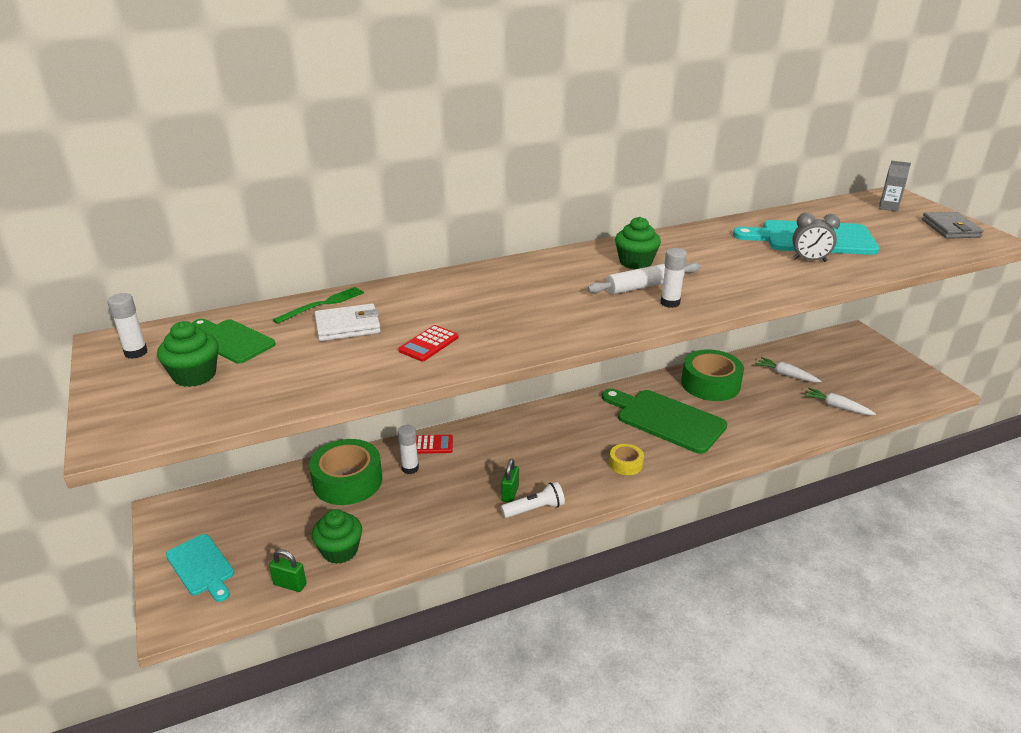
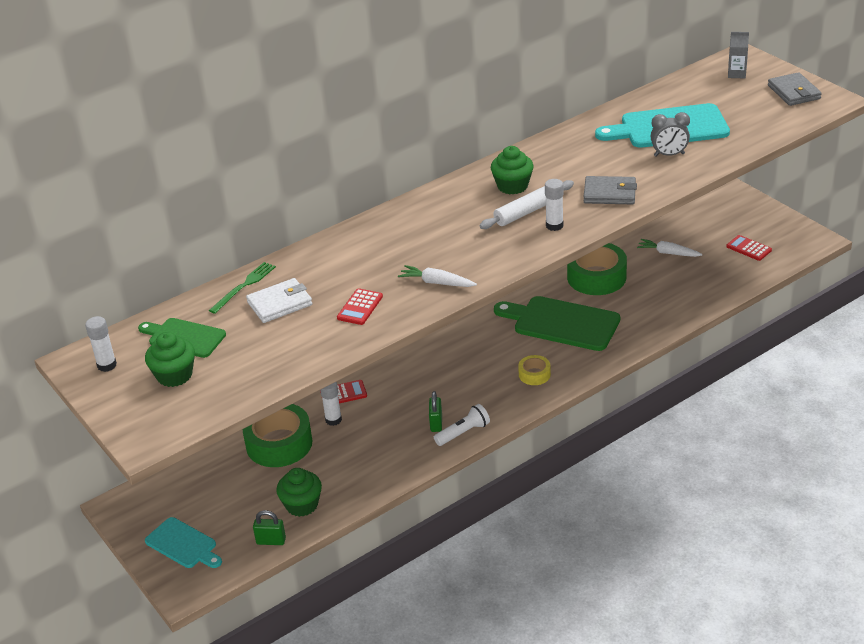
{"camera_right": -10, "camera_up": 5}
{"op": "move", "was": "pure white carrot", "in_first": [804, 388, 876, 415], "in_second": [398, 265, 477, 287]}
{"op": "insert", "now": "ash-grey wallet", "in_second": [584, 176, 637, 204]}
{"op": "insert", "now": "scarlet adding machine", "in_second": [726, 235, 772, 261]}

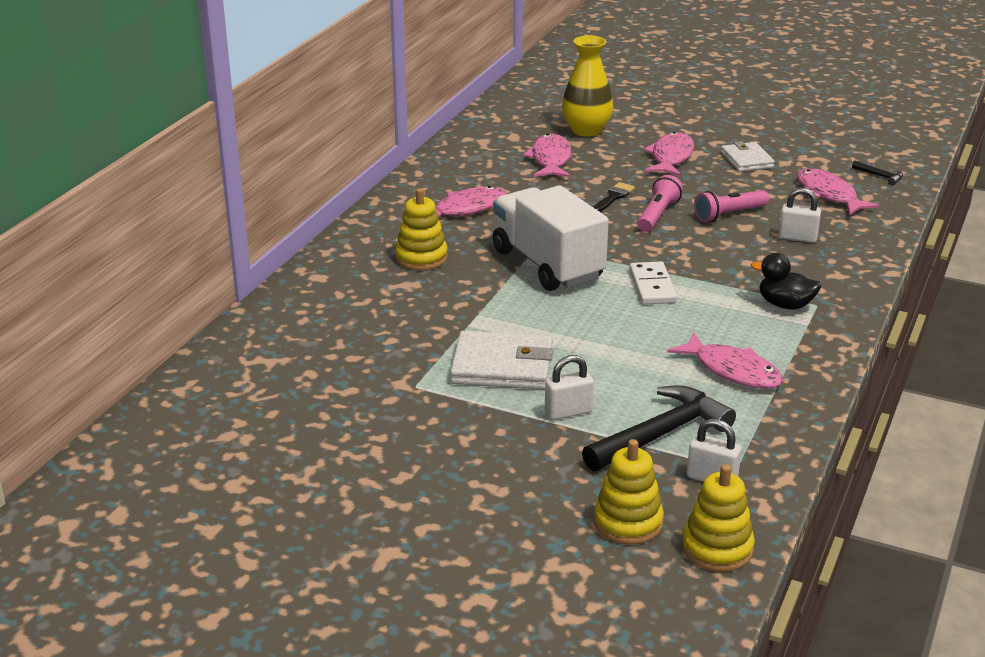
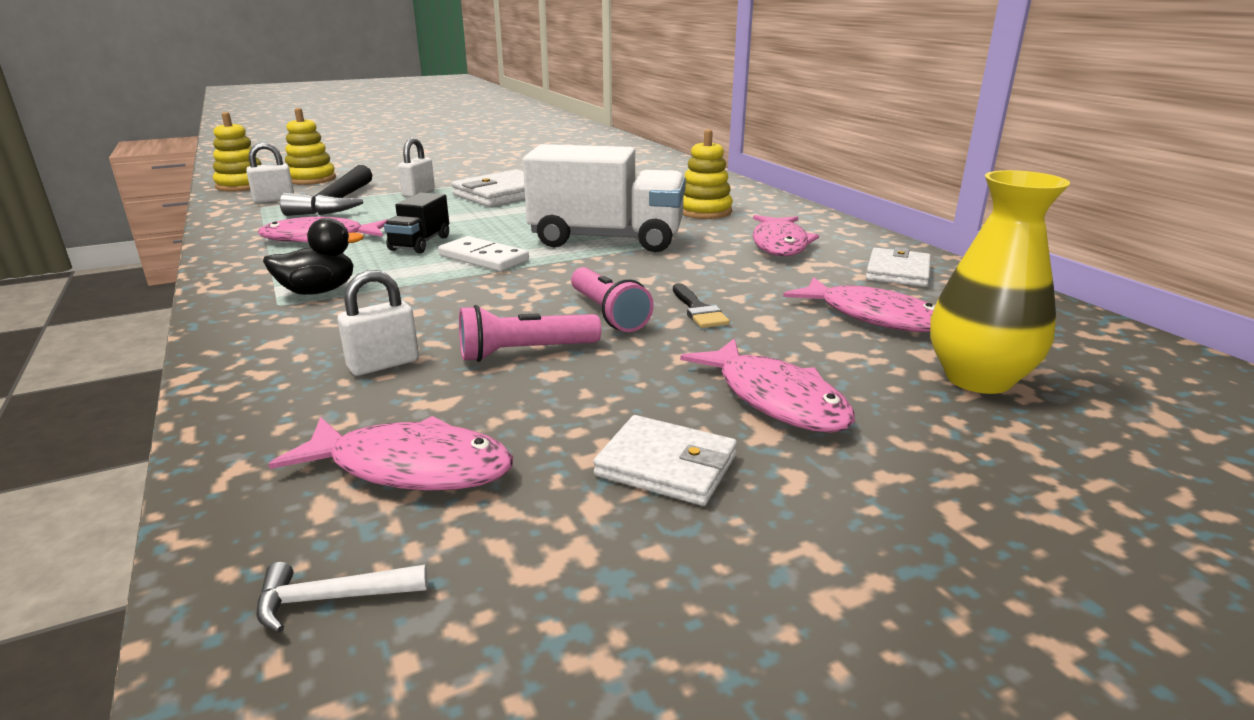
{"camera_right": 130, "camera_up": -5}
{"op": "recolor", "was": "jet-black claw hammer", "now": "pure white claw hammer", "in_first": [852, 161, 903, 185], "in_second": [256, 562, 428, 633]}
{"op": "rotate", "was": "rosy flashlight", "in_first": [694, 190, 769, 222], "in_second": [459, 305, 601, 362], "clockwise": -120}
{"op": "insert", "now": "jet-black toy truck", "in_second": [384, 192, 449, 253]}
{"op": "insert", "now": "pure white wallet", "in_second": [866, 247, 931, 287]}

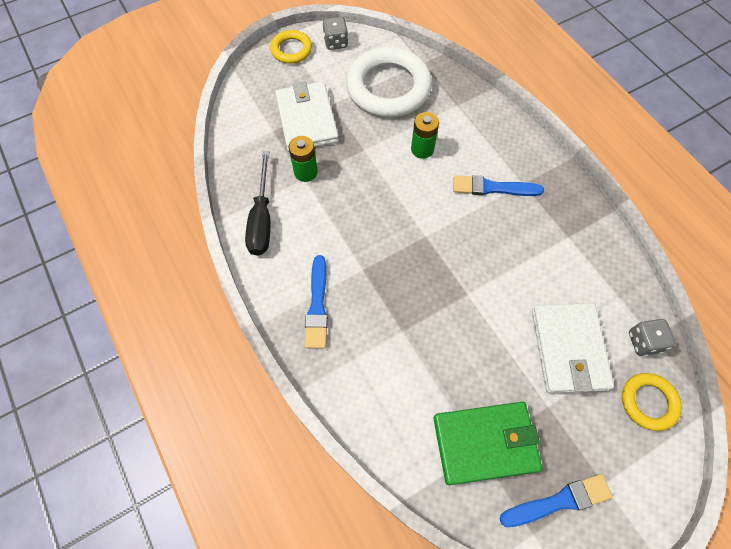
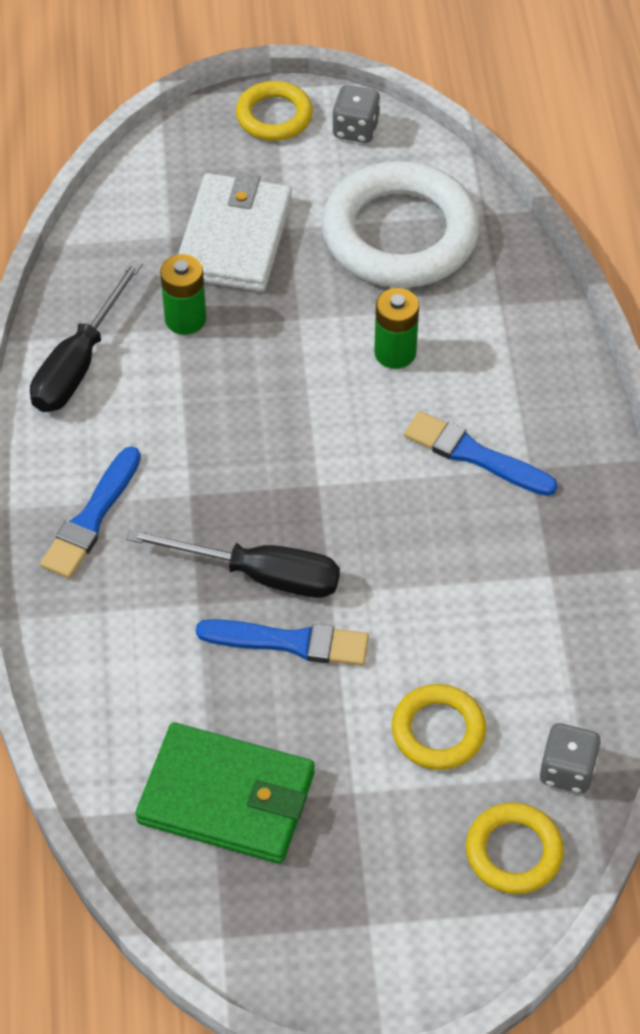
{"camera_right": 25, "camera_up": -10}
{"op": "replace", "was": "pure white wallet", "now": "golden hoop", "in_first": [532, 303, 614, 393], "in_second": [392, 684, 486, 770]}
{"op": "move", "was": "royal blue brush", "in_first": [500, 474, 613, 527], "in_second": [196, 619, 369, 666]}
{"op": "insert", "now": "jet-black hand screwdriver", "in_second": [126, 529, 340, 598]}

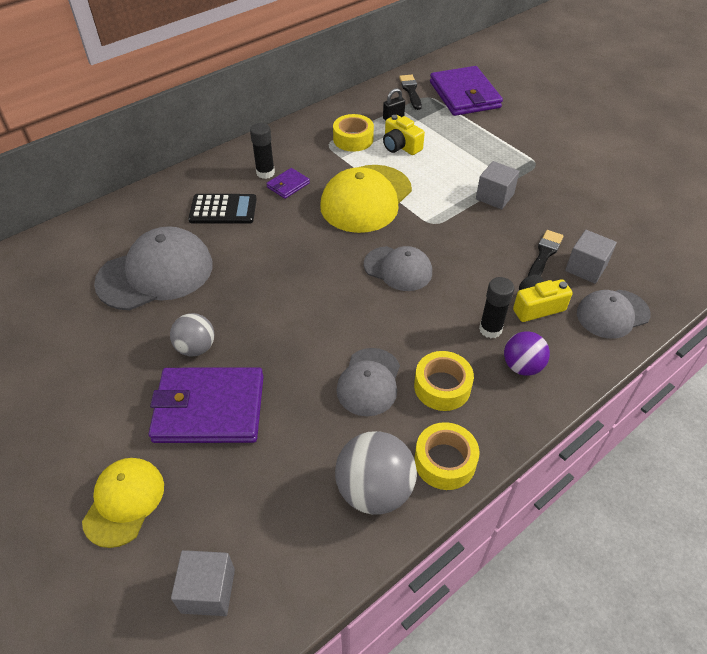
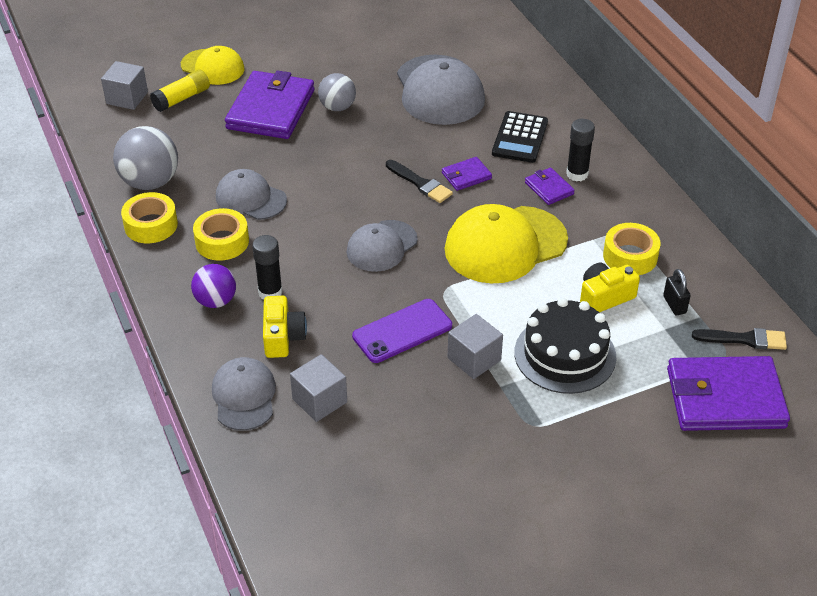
{"camera_right": 105, "camera_up": -5}
{"op": "rotate", "was": "golden peaked cap", "in_first": [320, 165, 412, 233], "in_second": [445, 204, 568, 283], "clockwise": -75}
{"op": "move", "was": "jet-black brush", "in_first": [528, 230, 564, 276], "in_second": [386, 160, 453, 203]}
{"op": "insert", "now": "golden stick of glue", "in_second": [150, 69, 210, 112]}
{"op": "insert", "now": "violet wallet", "in_second": [442, 157, 492, 191]}
{"op": "insert", "now": "jet-black cake", "in_second": [514, 298, 616, 394]}
{"op": "insert", "now": "violet mobile phone", "in_second": [352, 299, 452, 363]}

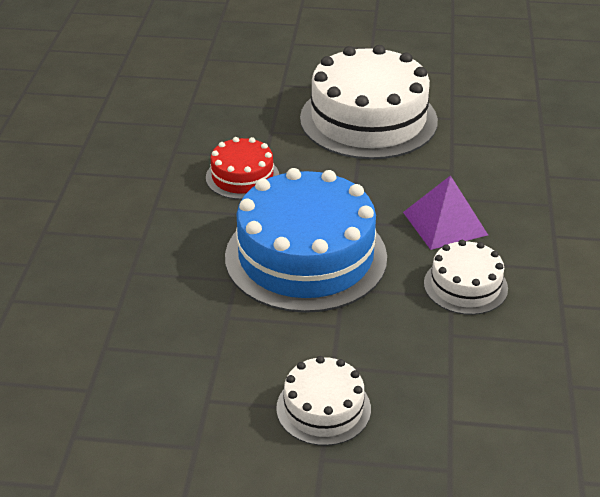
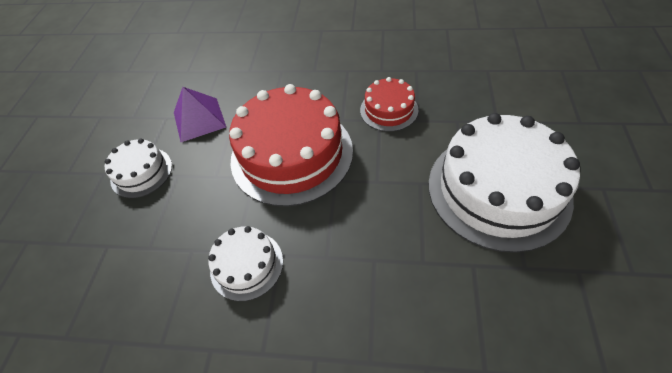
{"camera_right": 95, "camera_up": 15}
{"op": "recolor", "was": "royal blue cake", "now": "scarlet cake", "in_first": [225, 168, 387, 313], "in_second": [229, 84, 353, 207]}
{"op": "move", "was": "violet solid pyramid", "in_first": [403, 175, 488, 250], "in_second": [174, 87, 226, 142]}

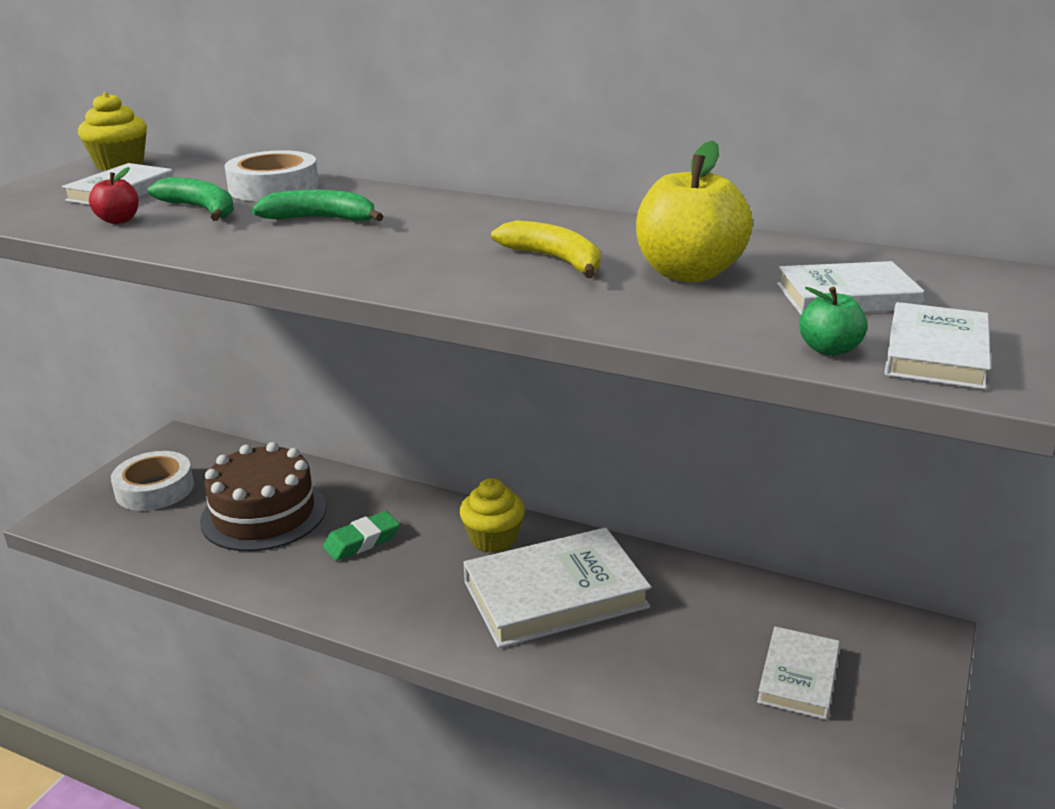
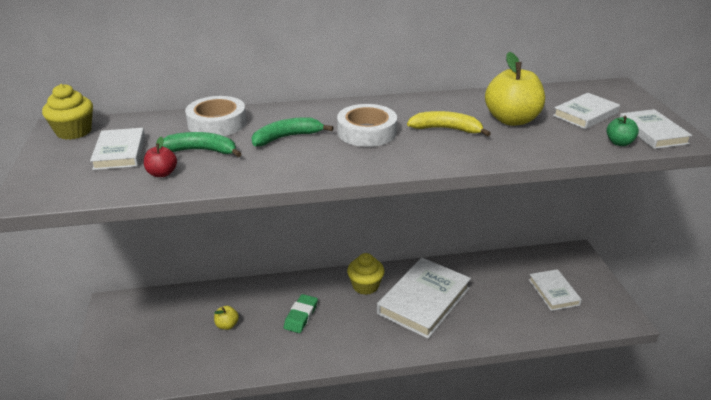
{"camera_right": -35, "camera_up": 5}
{"op": "replace", "was": "russet cake", "now": "golden toy apple", "in_first": [200, 442, 326, 551], "in_second": [214, 306, 239, 330]}
{"op": "move", "was": "pure white sticky tape", "in_first": [111, 451, 194, 511], "in_second": [337, 104, 397, 147]}

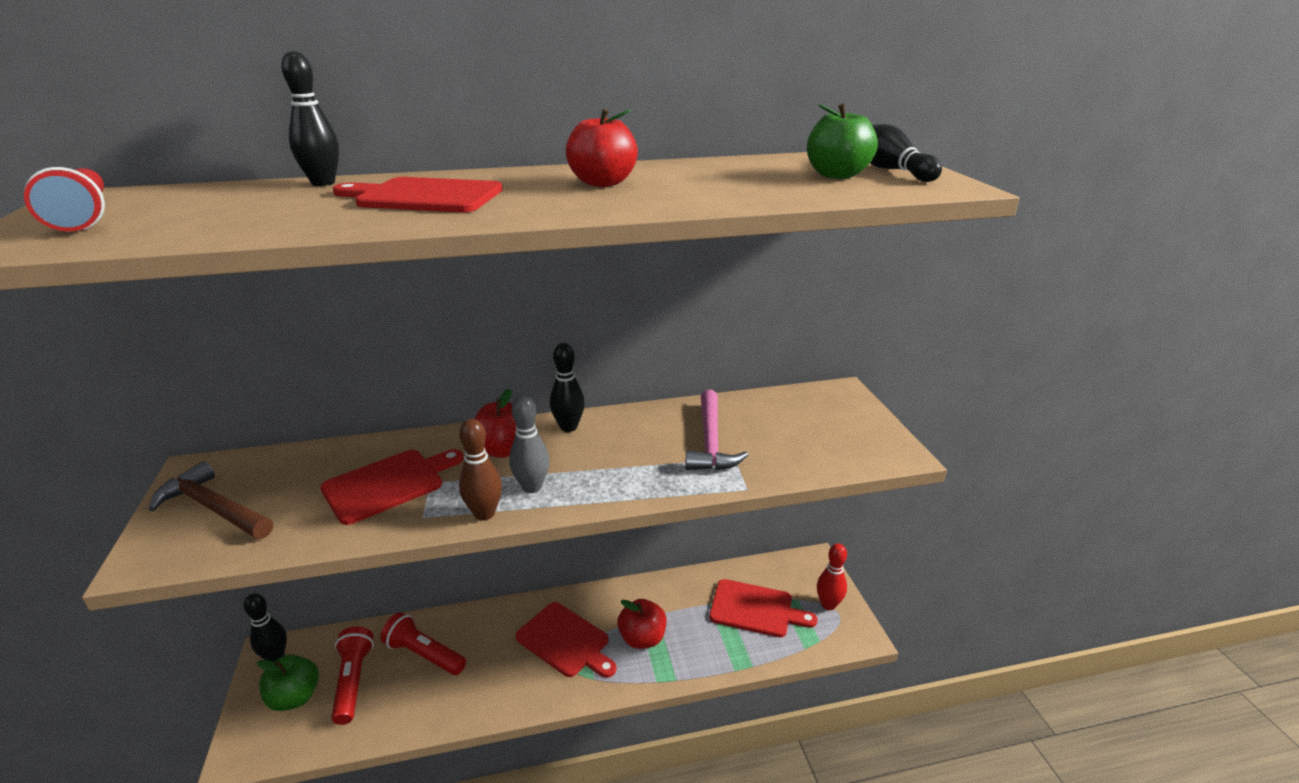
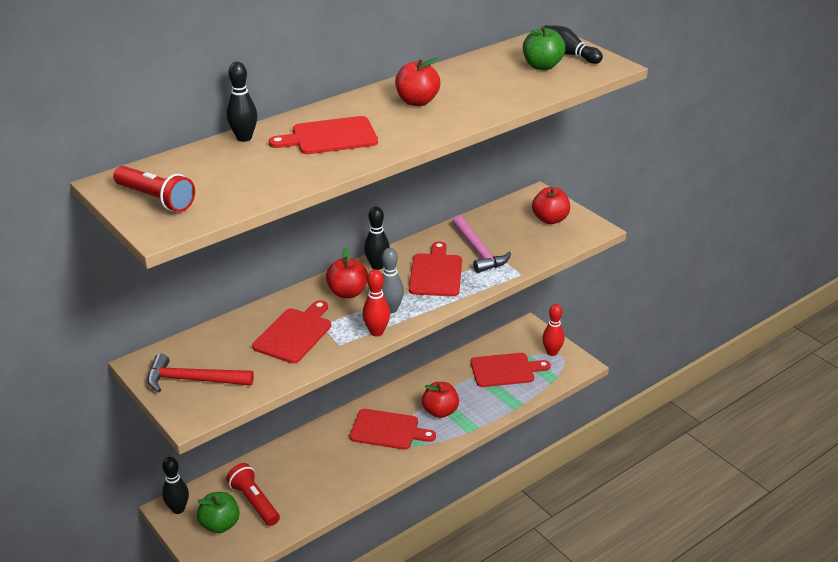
{"camera_right": -25, "camera_up": 5}
{"op": "recolor", "was": "russet skittle", "now": "scarlet skittle", "in_first": [459, 419, 502, 521], "in_second": [362, 270, 390, 337]}
{"op": "recolor", "was": "russet claw hammer", "now": "scarlet claw hammer", "in_first": [149, 461, 273, 539], "in_second": [148, 354, 254, 393]}
{"op": "delete", "was": "scarlet flashlight", "in_first": [381, 612, 466, 675]}
{"op": "insert", "now": "scarlet toy apple", "in_second": [532, 187, 570, 224]}
{"op": "insert", "now": "scarlet bread board", "in_second": [409, 241, 462, 296]}

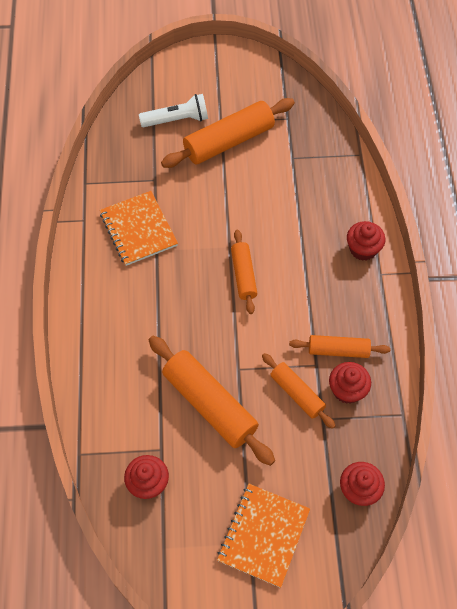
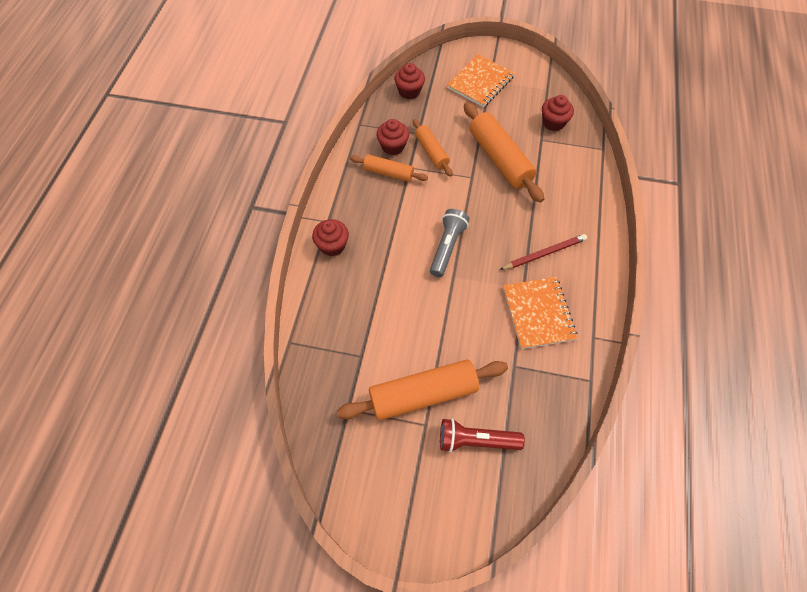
{"camera_right": -165, "camera_up": 0}
{"op": "recolor", "was": "pure white flashlight", "now": "scarlet flashlight", "in_first": [139, 94, 208, 127], "in_second": [440, 418, 525, 452]}
{"op": "replace", "was": "bright orange dough roller", "now": "ash-grey flashlight", "in_first": [231, 230, 258, 314], "in_second": [430, 209, 470, 277]}
{"op": "insert", "now": "scarlet pencil", "in_second": [499, 234, 587, 270]}

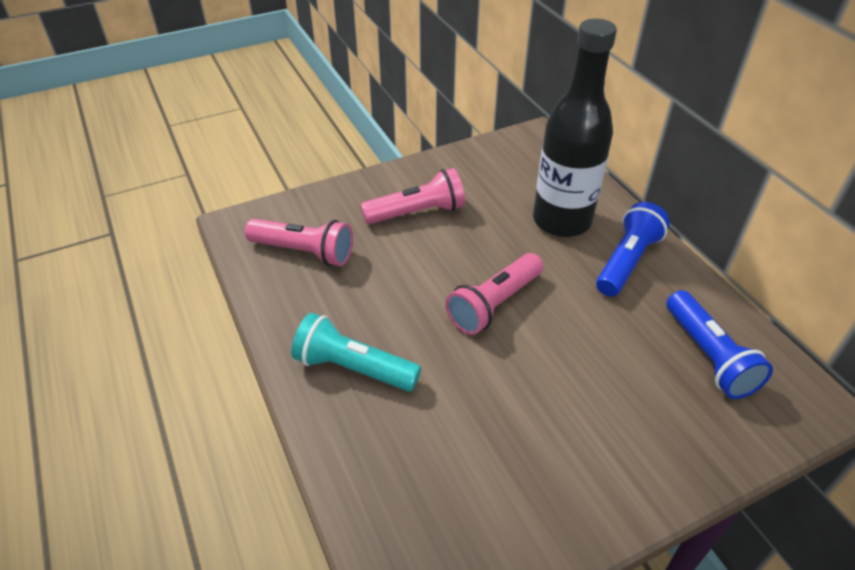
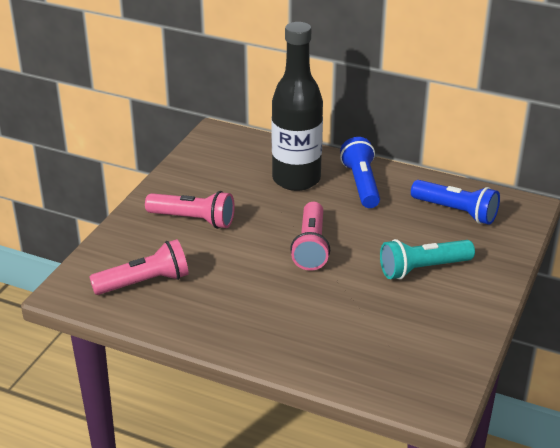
{"camera_right": -40, "camera_up": -10}
{"op": "rotate", "was": "rosy flashlight", "in_first": [360, 168, 465, 224], "in_second": [145, 191, 235, 229], "clockwise": 75}
{"op": "move", "was": "aqua flashlight", "in_first": [291, 313, 421, 391], "in_second": [380, 239, 475, 279]}

